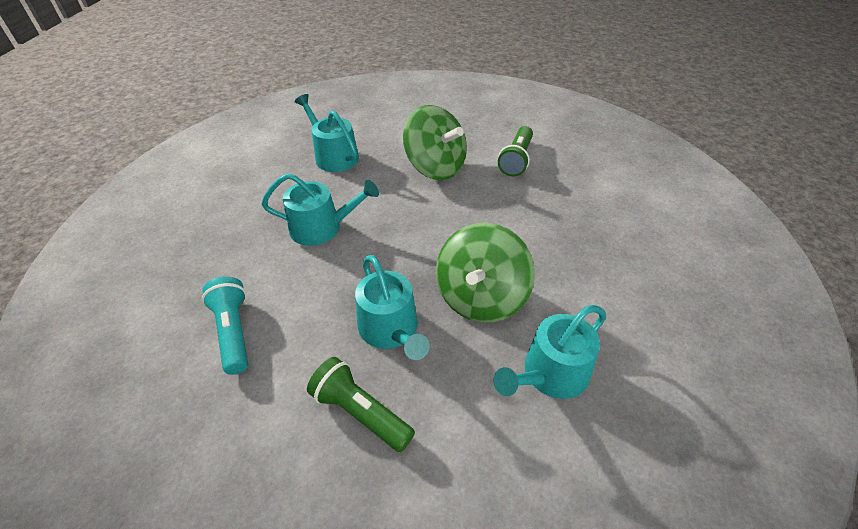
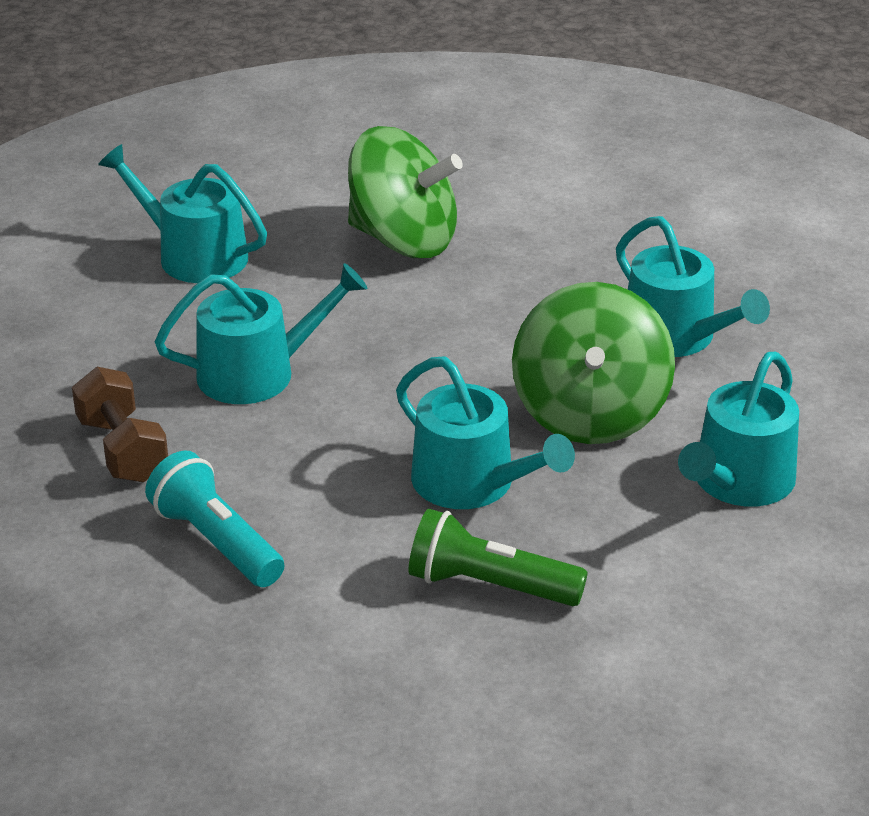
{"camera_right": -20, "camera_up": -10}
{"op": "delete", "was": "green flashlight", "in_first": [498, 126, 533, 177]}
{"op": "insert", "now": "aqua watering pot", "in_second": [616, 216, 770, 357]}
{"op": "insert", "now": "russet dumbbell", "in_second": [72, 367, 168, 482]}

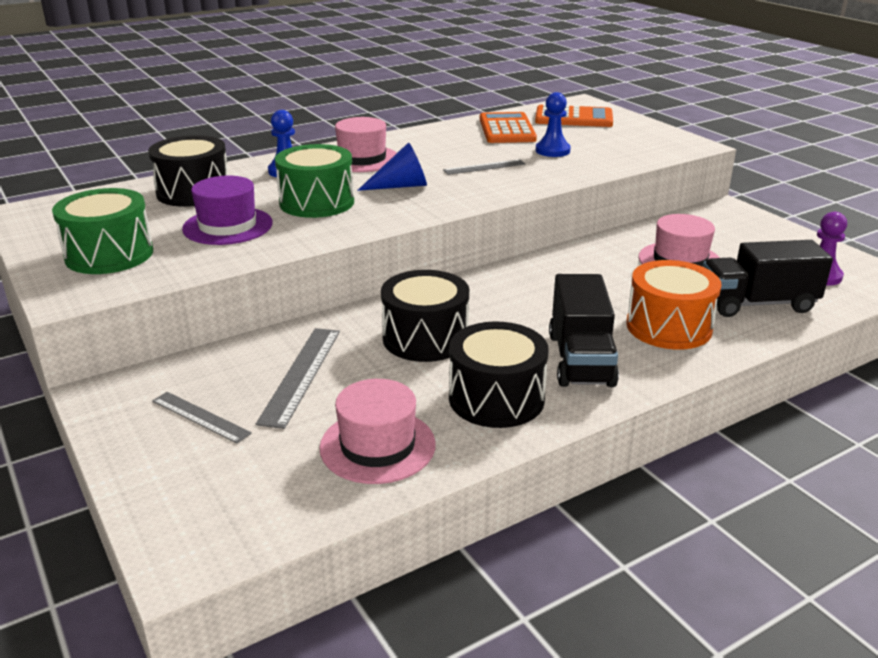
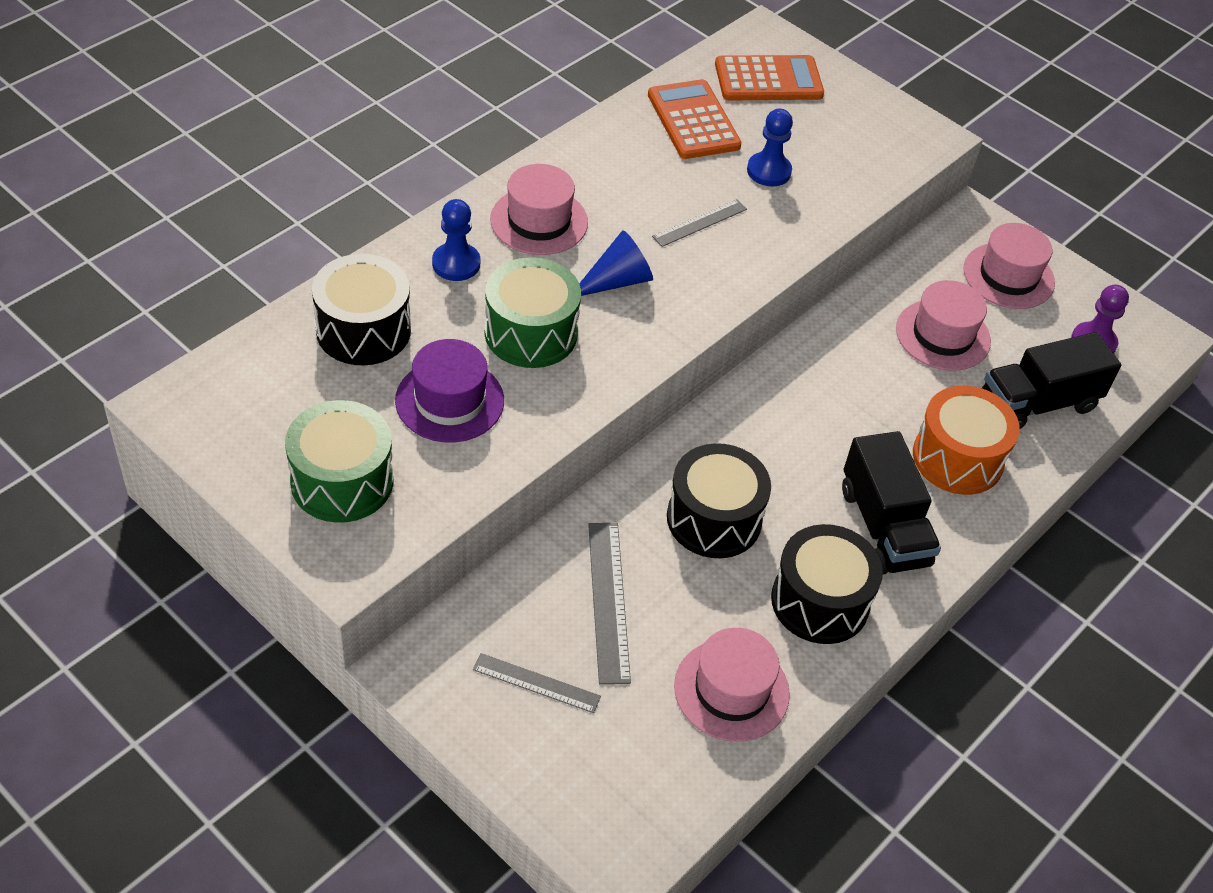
{"camera_right": -20, "camera_up": 20}
{"op": "insert", "now": "rosy tall hat", "in_second": [964, 223, 1055, 309]}

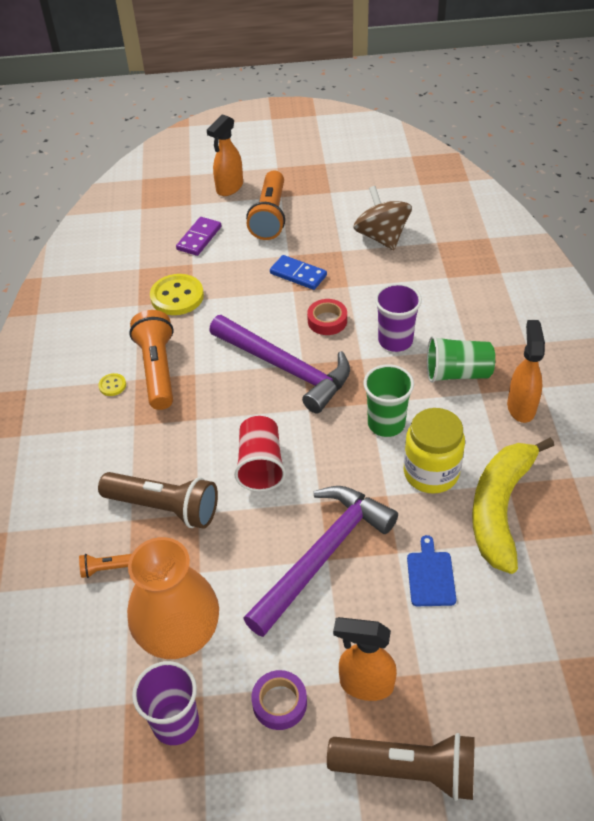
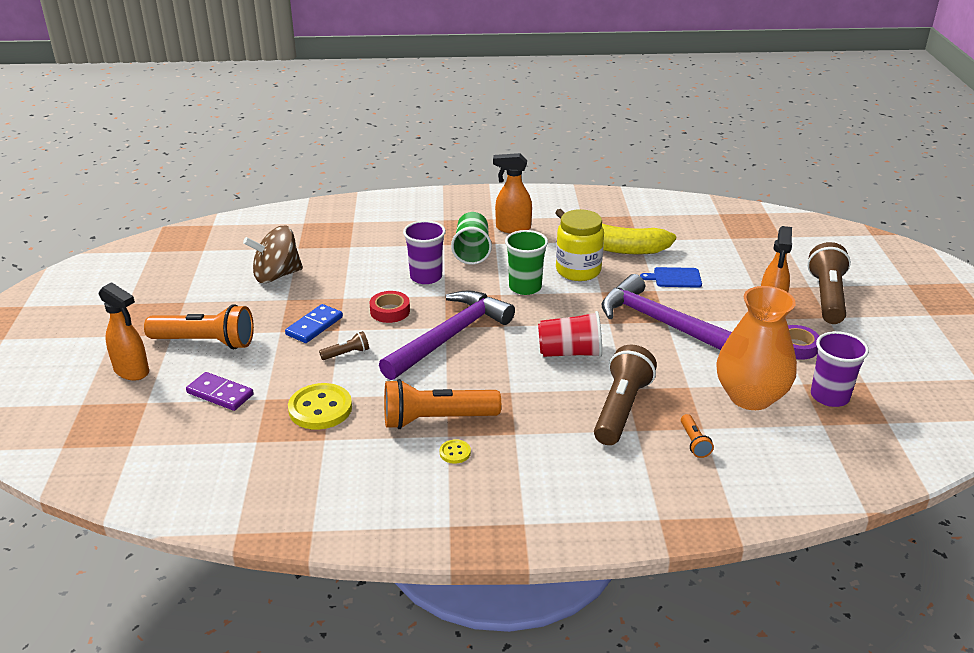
{"camera_right": -90, "camera_up": -15}
{"op": "insert", "now": "russet flashlight", "in_second": [319, 331, 369, 360]}

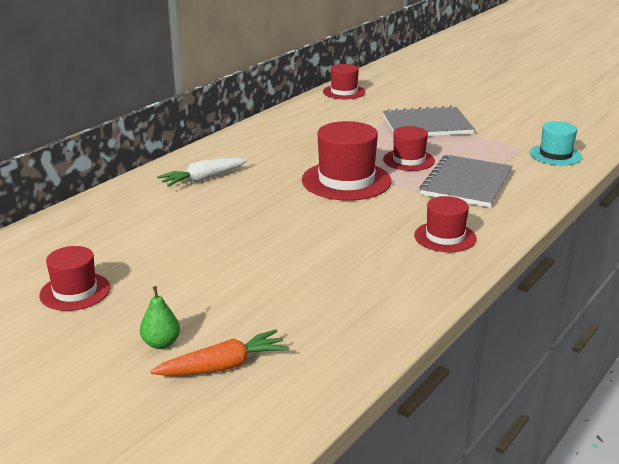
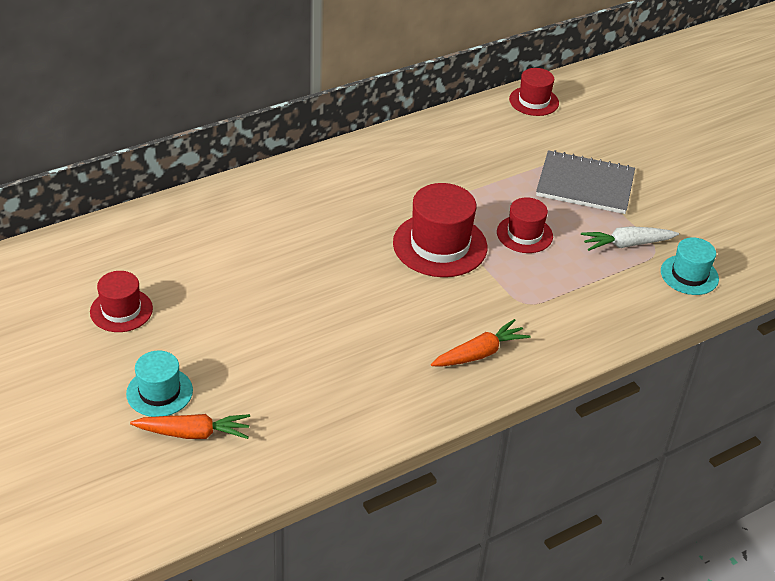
{"camera_right": 20, "camera_up": 15}
{"op": "delete", "was": "ash-grey exercise book", "in_first": [420, 155, 513, 208]}
{"op": "move", "was": "pure white carrot", "in_first": [157, 158, 247, 187], "in_second": [581, 226, 679, 251]}
{"op": "replace", "was": "scarlet tall hat", "now": "bright orange carrot", "in_first": [414, 196, 477, 252], "in_second": [431, 319, 531, 366]}
{"op": "replace", "was": "green pear fruit", "now": "aqua tall hat", "in_first": [140, 286, 180, 349], "in_second": [126, 350, 193, 417]}

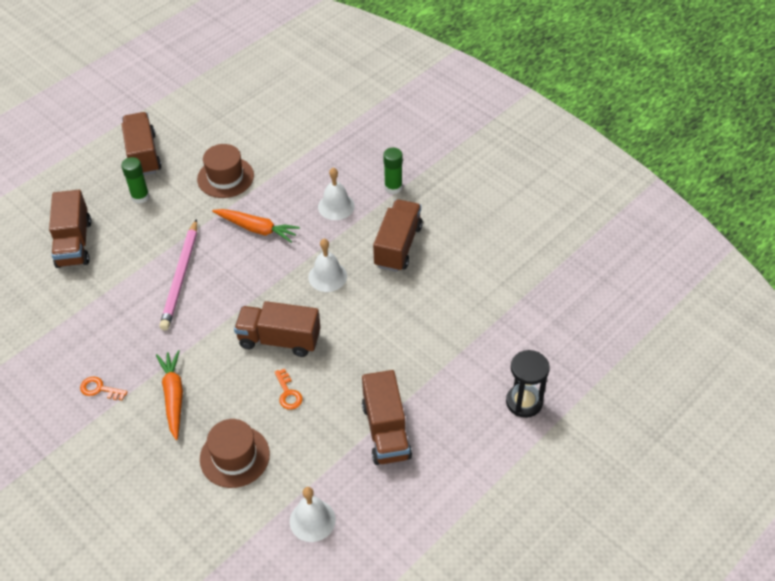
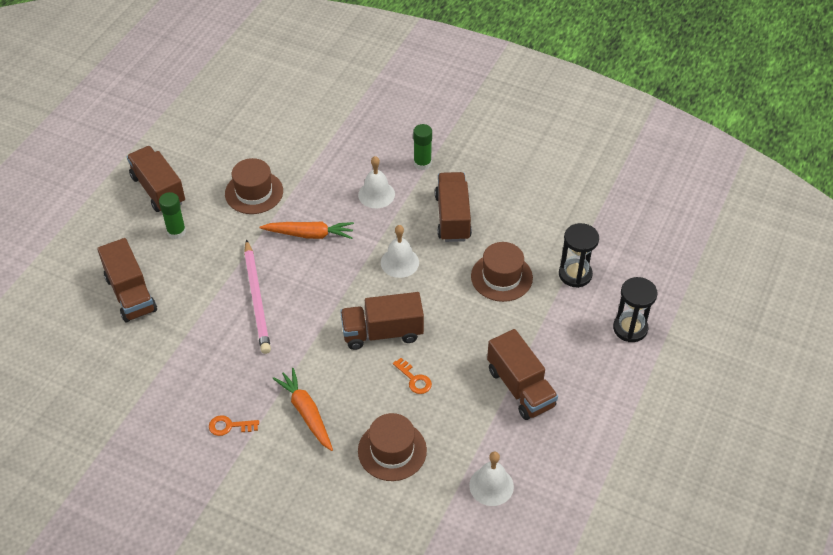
{"camera_right": -20, "camera_up": 0}
{"op": "insert", "now": "jet-black sandglass", "in_second": [559, 223, 599, 288]}
{"op": "insert", "now": "russet tall hat", "in_second": [471, 242, 533, 302]}

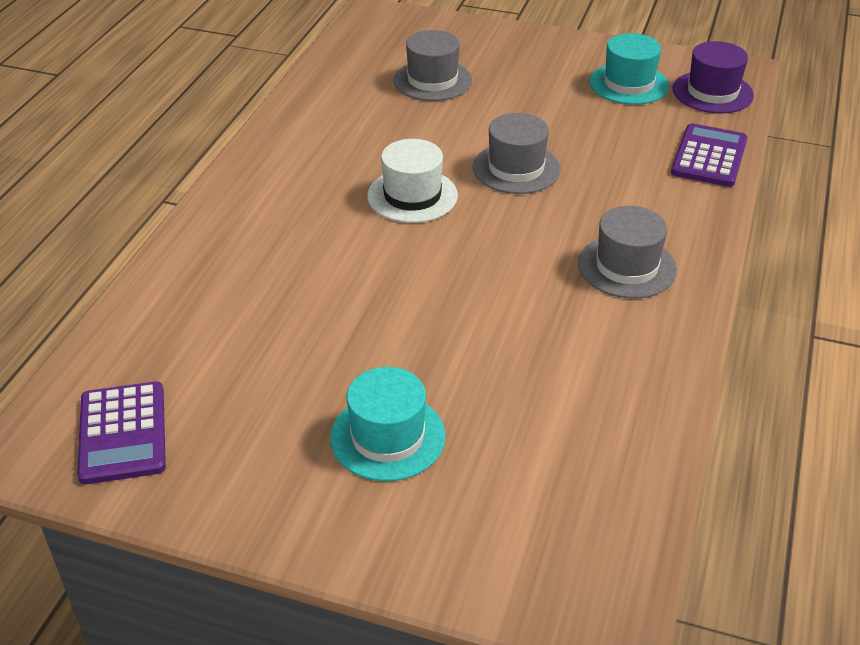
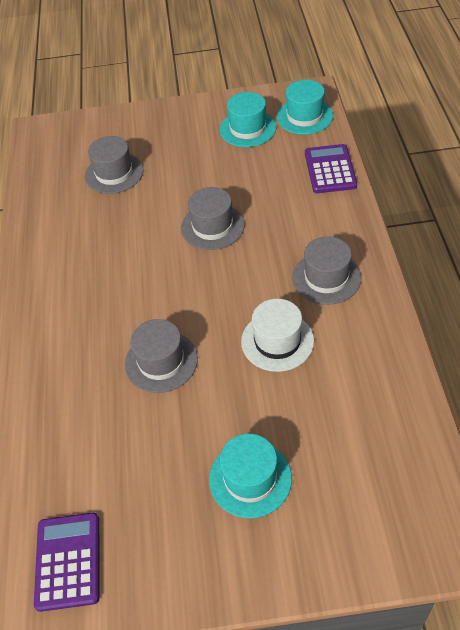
{"camera_right": -20, "camera_up": 10}
{"op": "recolor", "was": "violet tall hat", "now": "aqua tall hat", "in_first": [673, 41, 754, 113], "in_second": [277, 80, 333, 135]}
{"op": "move", "was": "pure white tall hat", "in_first": [367, 139, 458, 223], "in_second": [241, 299, 314, 372]}
{"op": "rotate", "was": "violet adding machine", "in_first": [77, 381, 166, 485], "in_second": [34, 513, 99, 612], "clockwise": -150}
{"op": "insert", "now": "ash-grey tall hat", "in_second": [125, 319, 198, 393]}

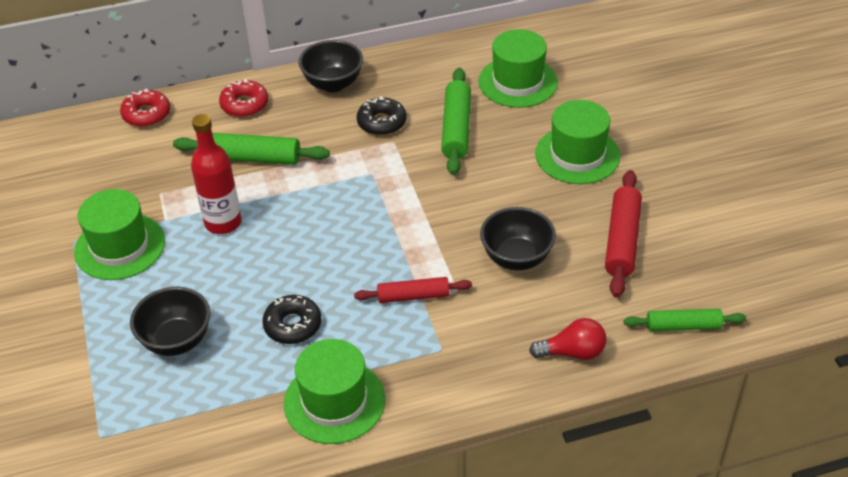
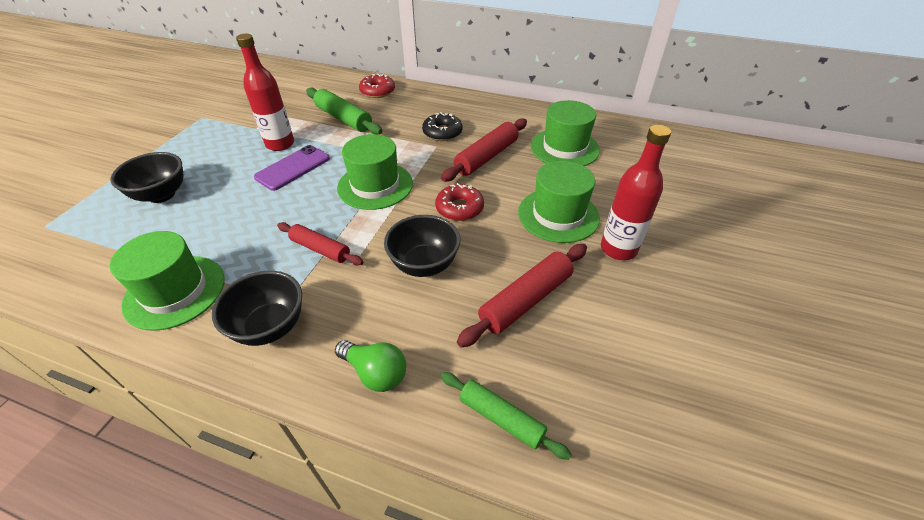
{"camera_right": 35, "camera_up": 0}
{"op": "move", "was": "jet-black deep dish", "in_first": [299, 40, 363, 92], "in_second": [212, 271, 302, 346]}
{"op": "recolor", "was": "green dough roller", "now": "scarlet dough roller", "in_first": [441, 68, 471, 175], "in_second": [441, 118, 527, 182]}
{"op": "move", "was": "scarlet doughnut", "in_first": [120, 88, 170, 127], "in_second": [435, 183, 484, 221]}
{"op": "move", "was": "green tall hat", "in_first": [74, 189, 165, 280], "in_second": [337, 134, 413, 210]}
{"op": "delete", "was": "jet-black doughnut", "in_first": [262, 295, 321, 344]}
{"op": "recolor", "was": "scarlet bulb", "now": "green bulb", "in_first": [529, 318, 607, 360], "in_second": [335, 340, 406, 392]}
{"op": "insert", "now": "scarlet bottle", "in_second": [601, 125, 671, 260]}
{"op": "insert", "now": "violet mobile phone", "in_second": [254, 145, 330, 191]}

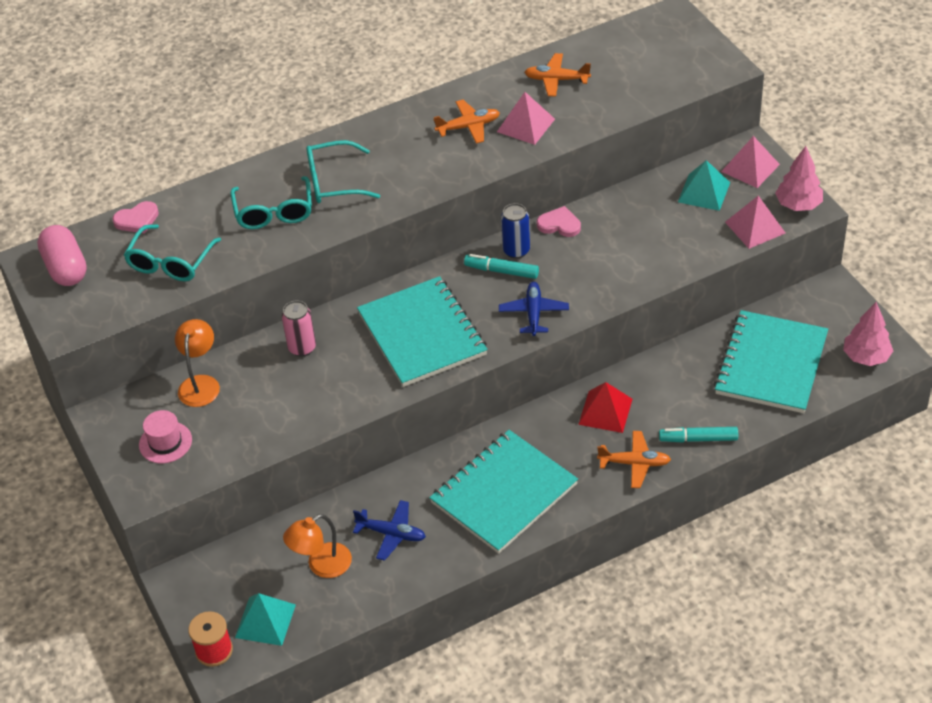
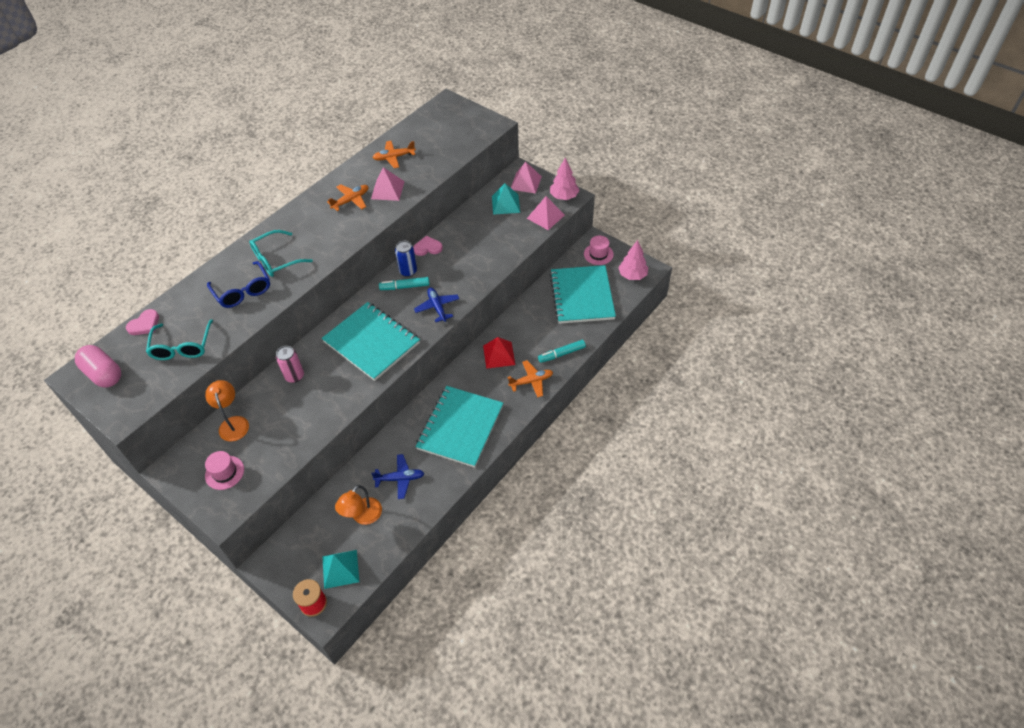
{"camera_right": -25, "camera_up": 5}
{"op": "recolor", "was": "aqua glasses", "now": "royal blue glasses", "in_first": [230, 176, 312, 229], "in_second": [207, 261, 270, 308]}
{"op": "insert", "now": "rosy tall hat", "in_second": [584, 236, 614, 265]}

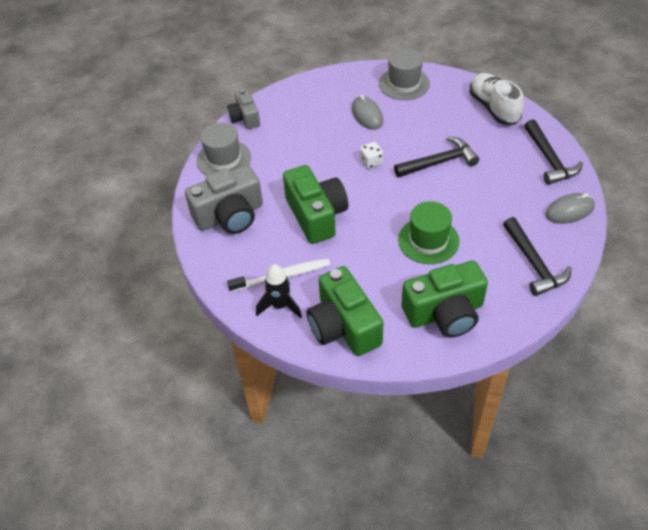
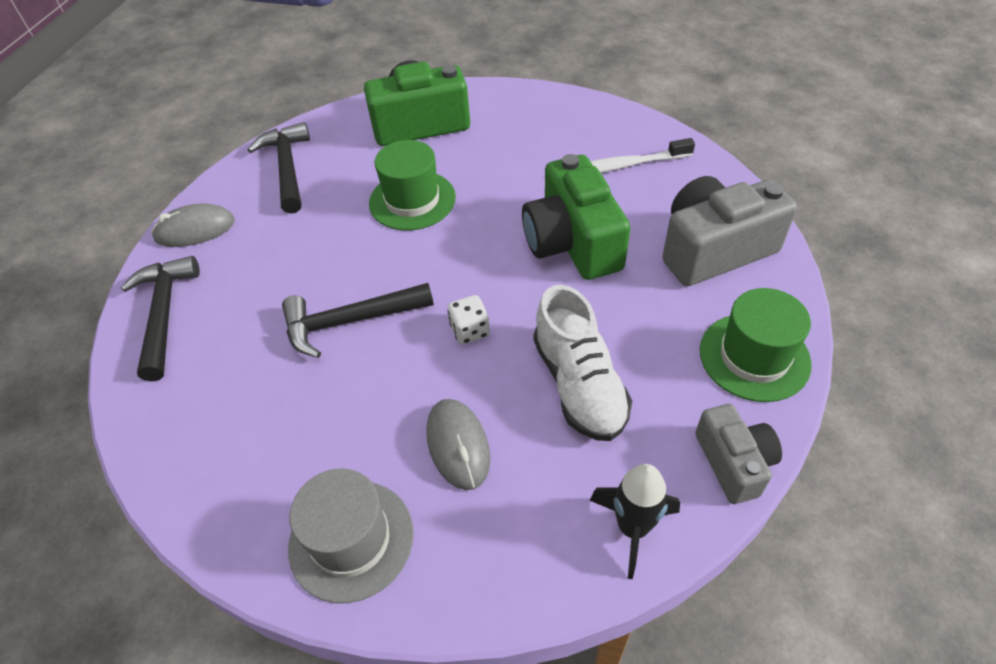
{"camera_right": -175, "camera_up": 0}
{"op": "move", "was": "pure white sneaker", "in_first": [469, 73, 524, 125], "in_second": [534, 285, 632, 441]}
{"op": "recolor", "was": "ash-grey tall hat", "now": "green tall hat", "in_first": [197, 122, 251, 176], "in_second": [700, 288, 812, 402]}
{"op": "move", "was": "jet-black spaceship", "in_first": [256, 264, 302, 318], "in_second": [589, 464, 680, 579]}
{"op": "delete", "was": "green photo camera", "in_first": [307, 266, 383, 356]}

